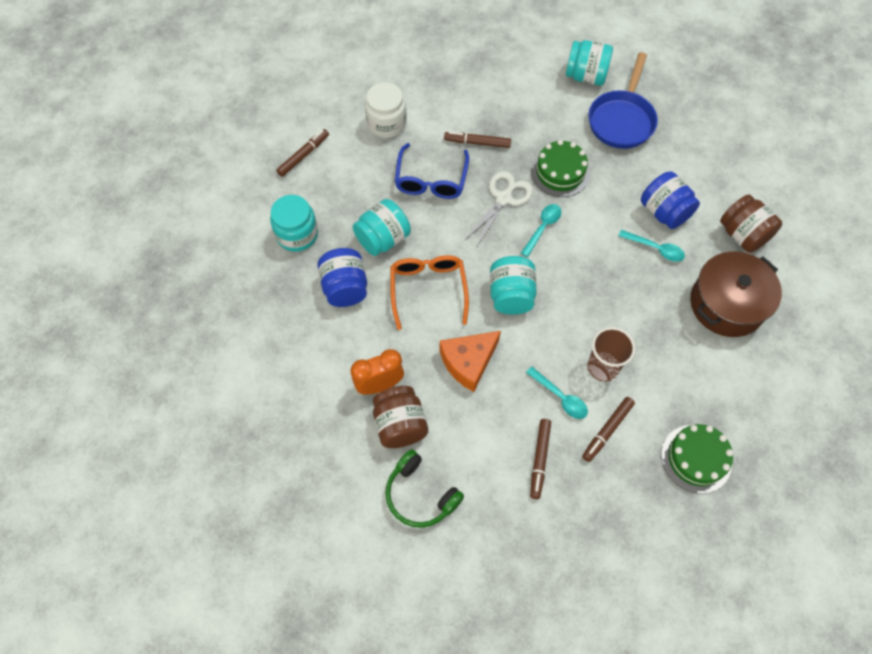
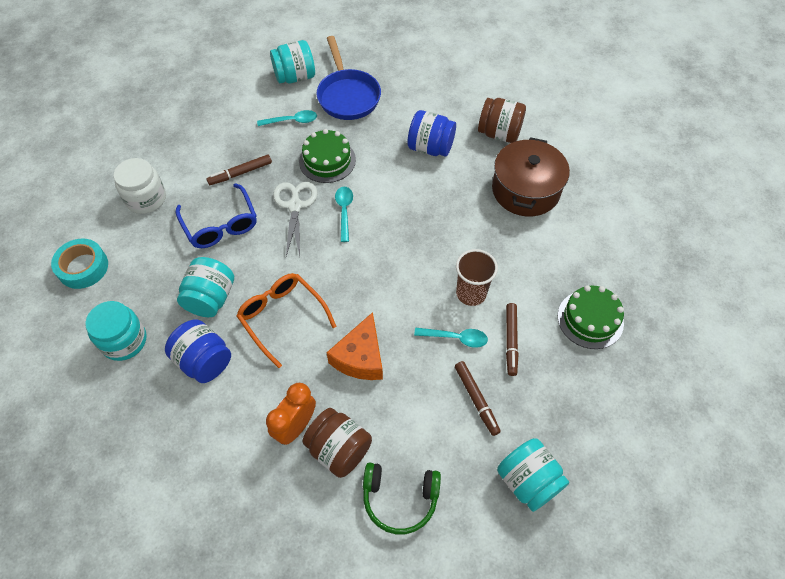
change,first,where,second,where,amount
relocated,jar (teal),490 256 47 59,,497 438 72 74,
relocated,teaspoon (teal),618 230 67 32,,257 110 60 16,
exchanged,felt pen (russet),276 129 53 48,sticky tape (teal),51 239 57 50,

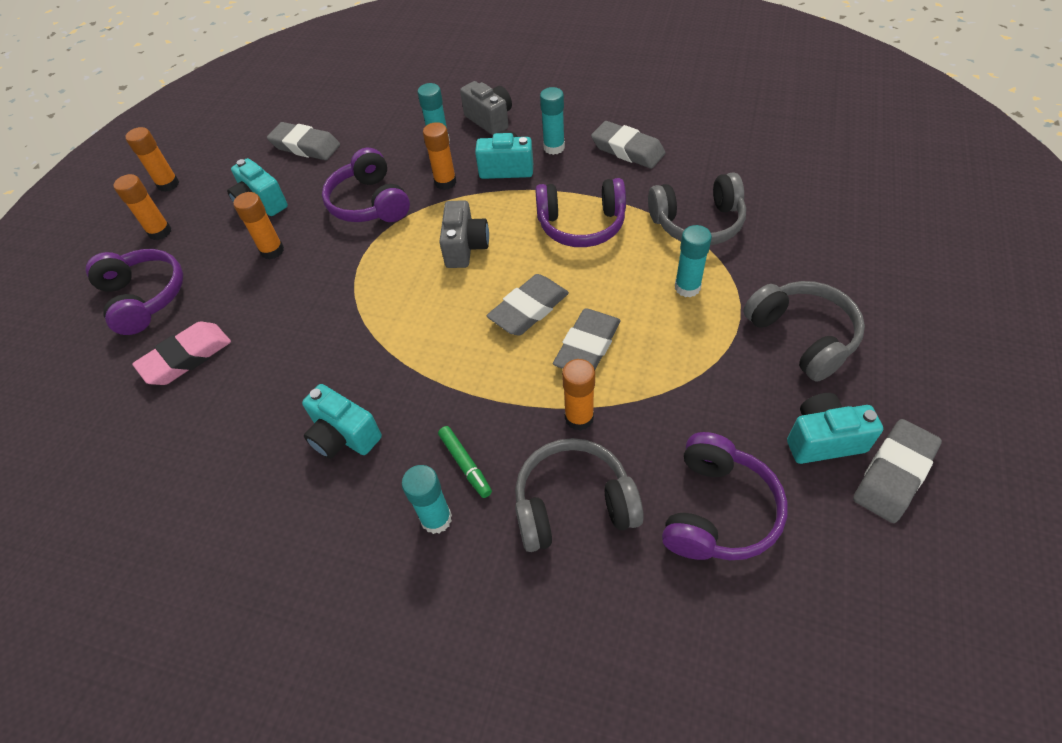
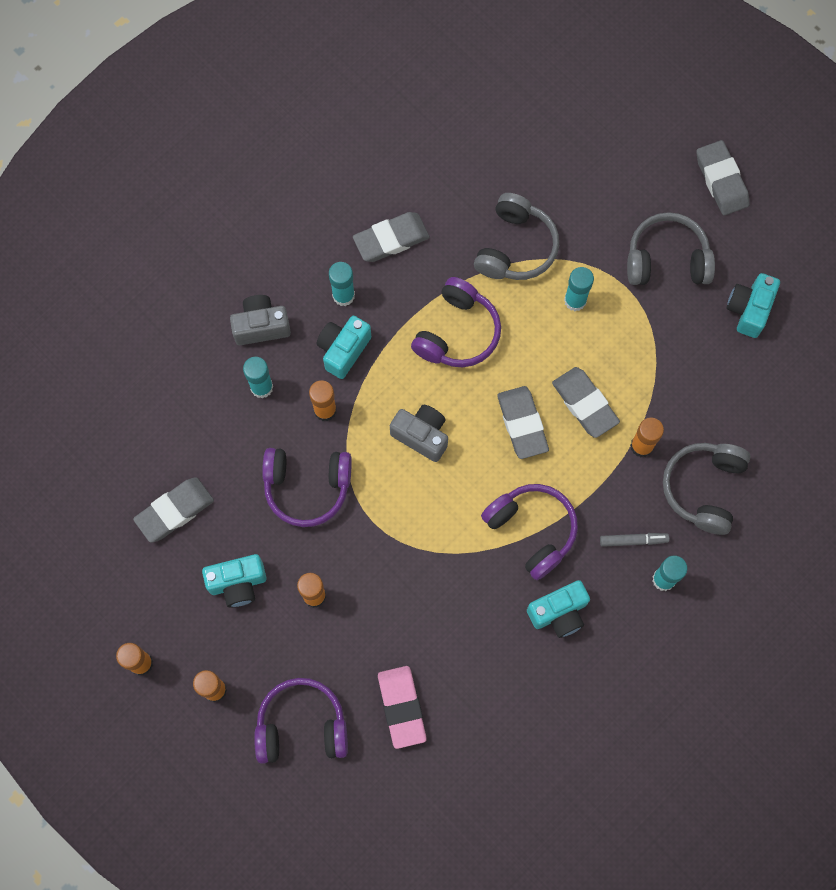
change,first,where,second,where,amount
relocated,over-ear headphones (royal purple),662 432 126 128,,481 484 97 96,
relocated,gum eraser (gray),853 419 89 104,,696 140 54 76,
colour,felt pen (leaf-green),438 426 54 72,felt pen (gray),600 533 69 14,

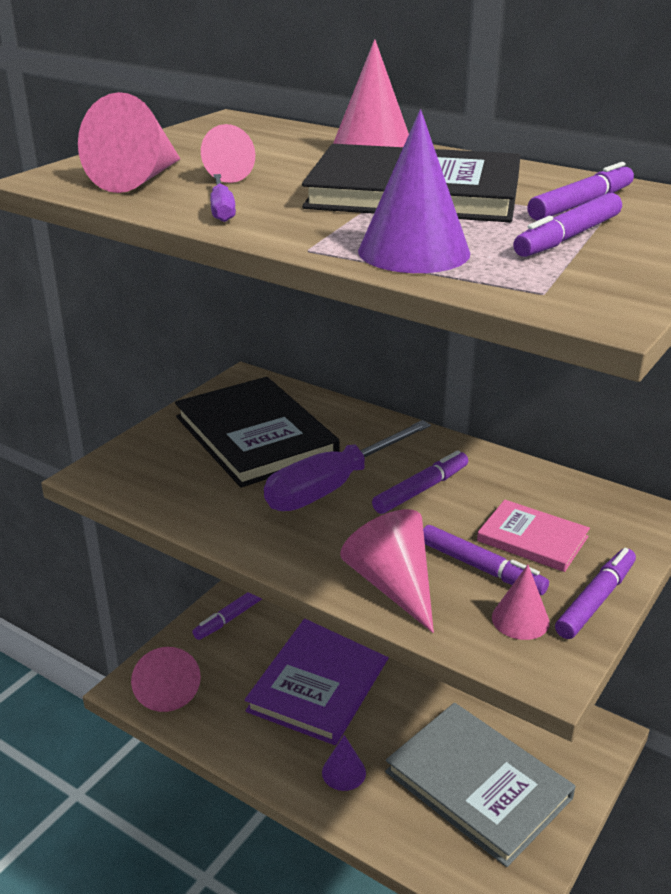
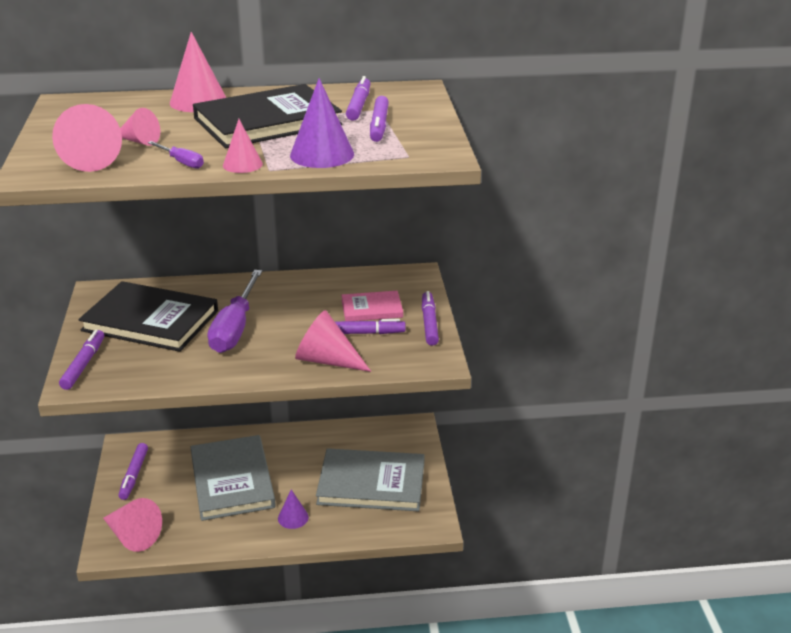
change,first,where,second,where,amount
relocated,felt pen (royal purple),372 450 96 64,,59 330 45 60,
relocated,cone (pink),492 565 58 75,,223 119 40 54,
colour,hardcover (royal purple),245 618 144 127,hardcover (gray),190 435 86 86,

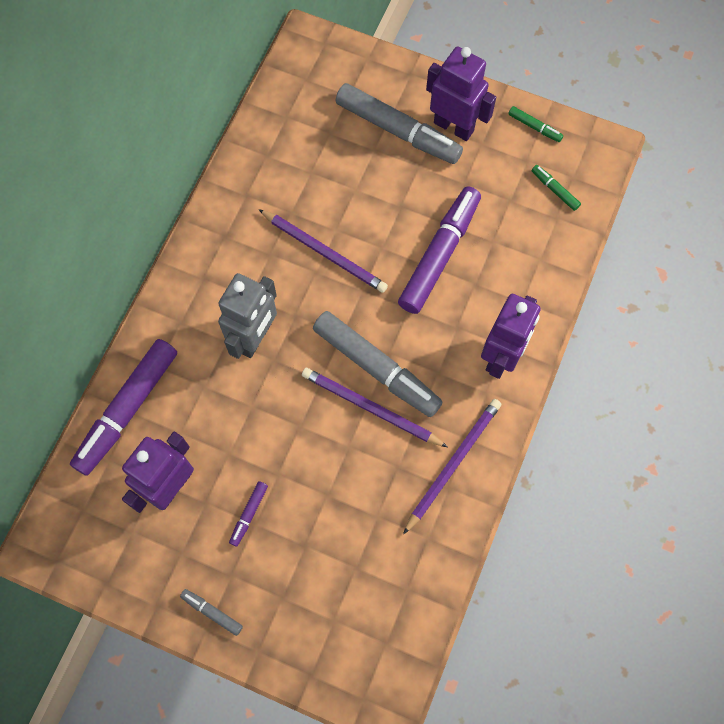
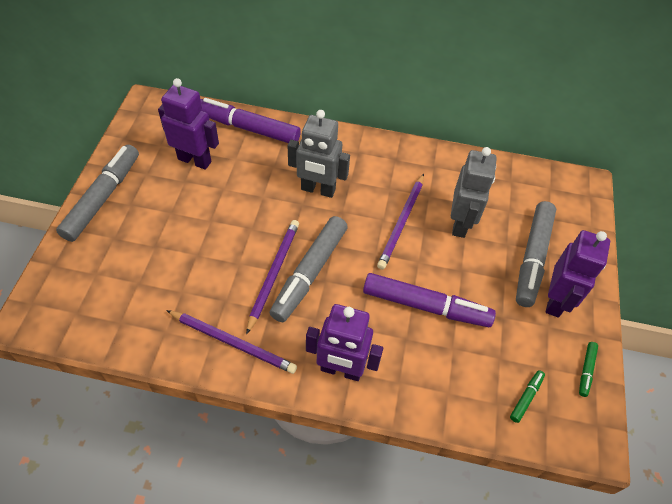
change,first,where,second,where,amount
missing,felt pen (royal purple),229 481 39 66,,,
appeared,,,robot (gray),451 147 46 91,
size,felt pen (gray),180 589 63 47,,56 145 83 97,x2.31

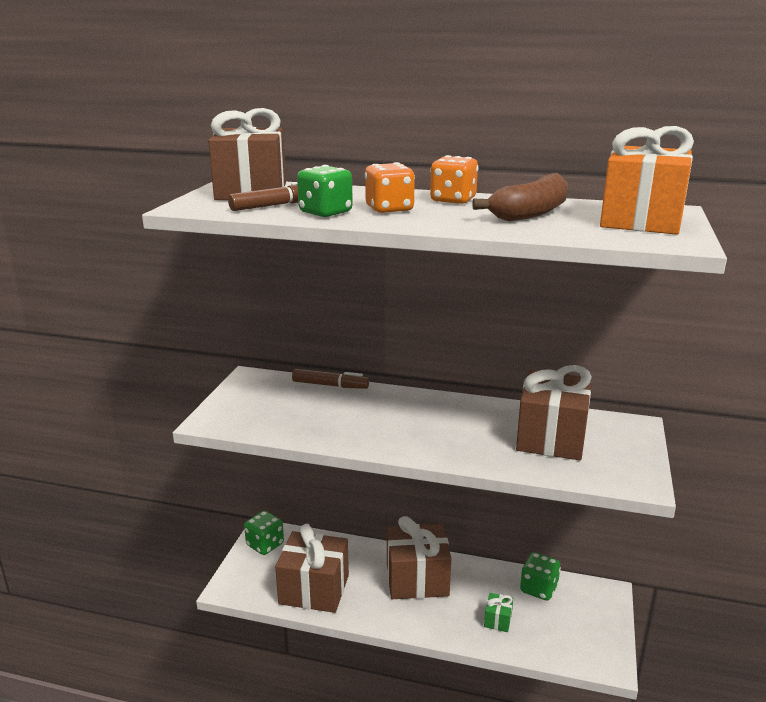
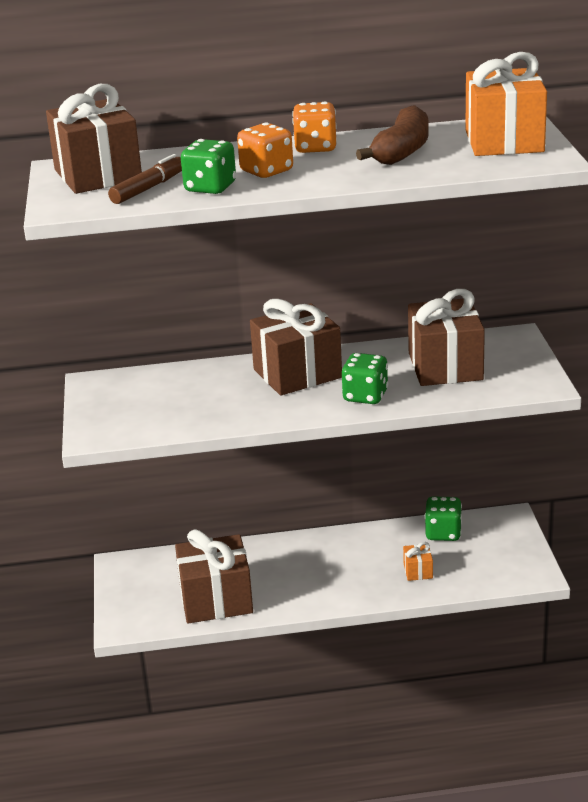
change,first,where,second,where,amount
missing,felt pen (russet),292 369 77 20,,,
relocated,dice (leaf-green),244 511 40 44,,342 353 46 51,
relocated,present (russet),387 516 64 83,,250 299 92 97,
colour,present (leaf-green),484 593 29 39,present (bright orange),403 542 30 39,

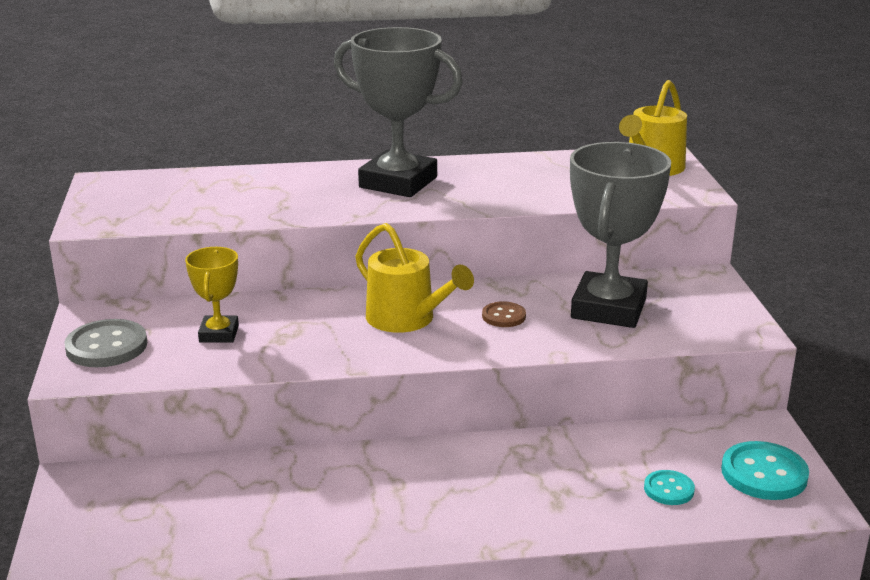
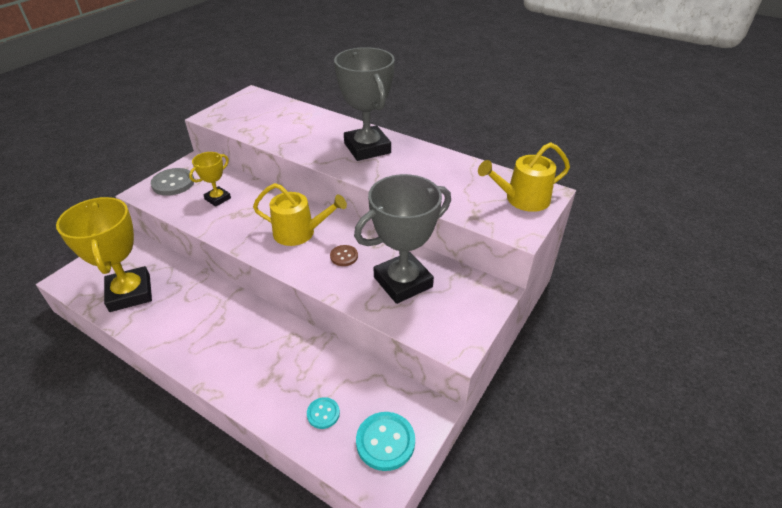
change,first,where,second,where,amount
appeared,,,trophy (bright yellow),56 197 96 115,
spun,watering pot (bright yellow),355 223 119 110,,253 183 94 63,75 degrees counterclockwise

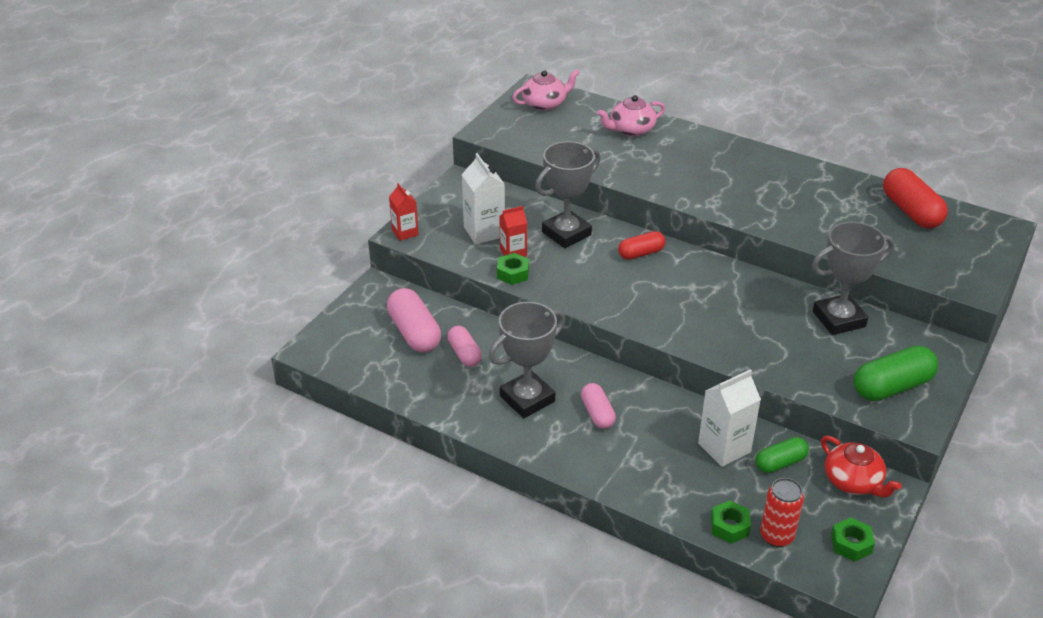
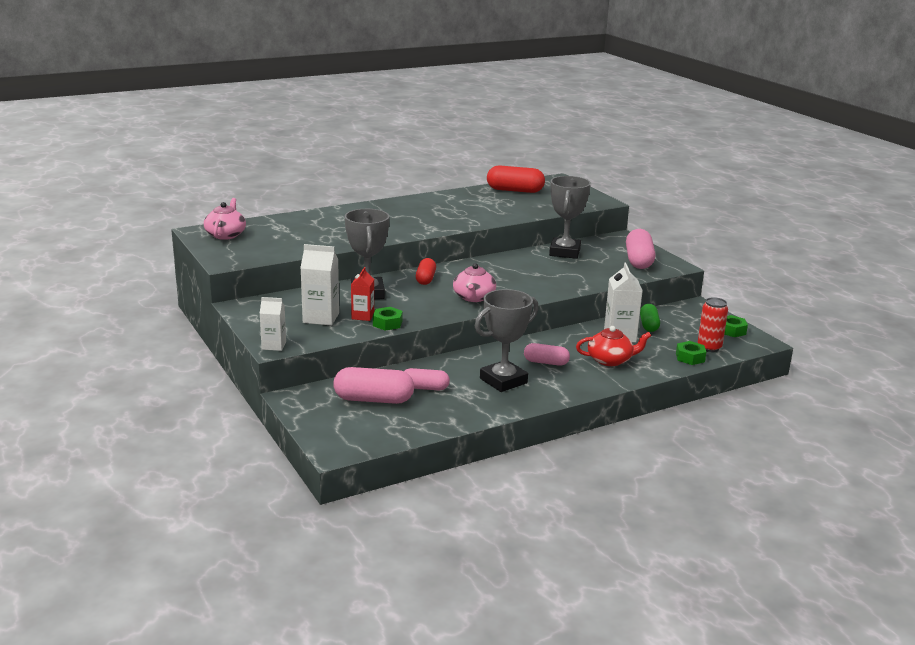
change,first,where,second,where,amount
relocated,teapot (pink),597 95 68 41,,453 263 43 39,
relocated,teapot (crimson),821 436 80 62,,576 326 75 40,
colour,carton (crimson),389 183 30 58,carton (snow-white),260 297 26 54,
colour,capsule (leaf-green),854 345 84 56,capsule (pink),626 229 29 40,
spun,trophy (gray),489 302 77 116,,475 289 64 103,60 degrees clockwise

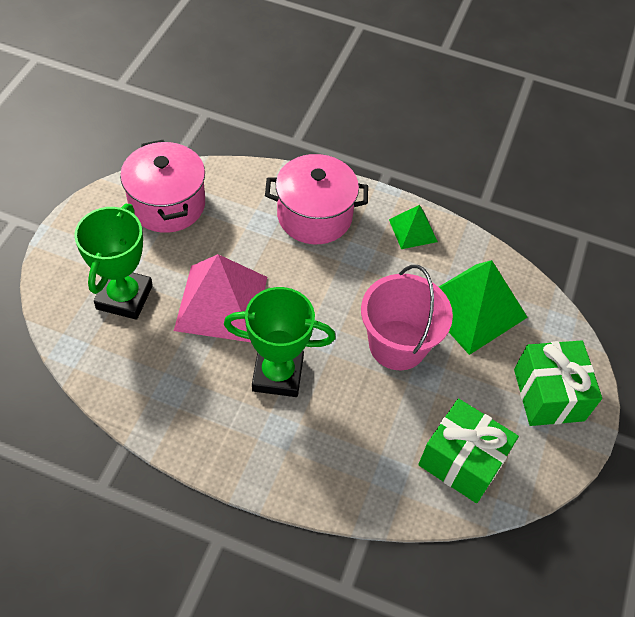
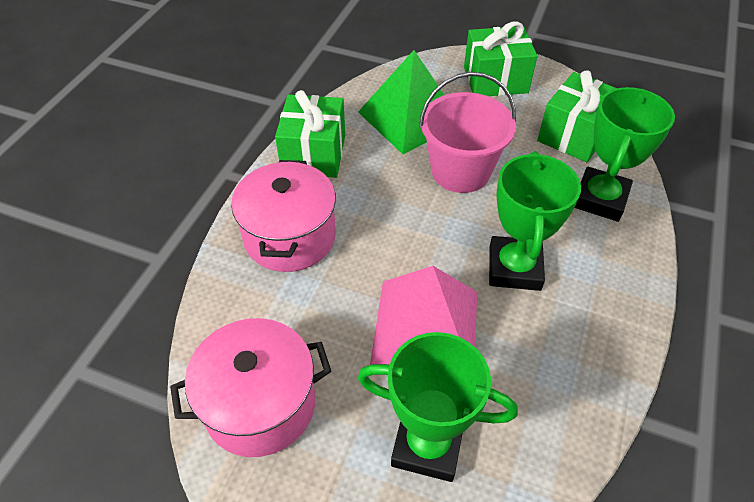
change,first,where,second,where,amount
appeared,,,trophy (leaf-green),575 87 100 135,
exchanged,solid pyramid (leaf-green),389 205 49 44,present (leaf-green),275 90 70 88,

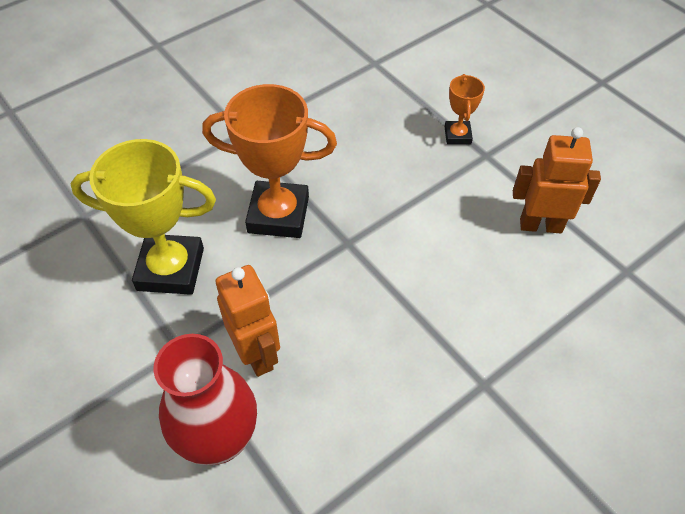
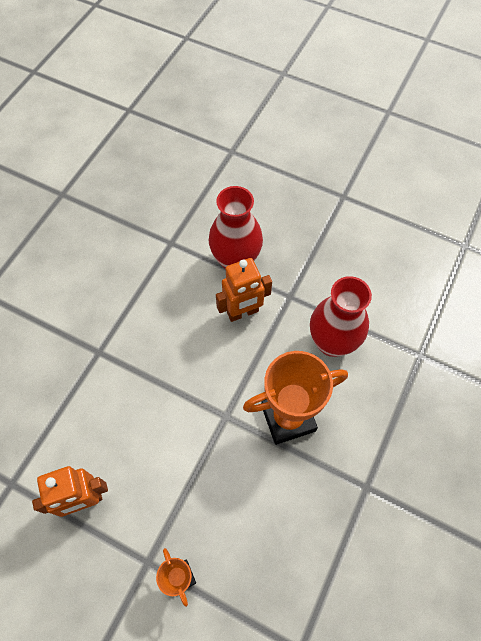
change,first,where,second,where,amount
exchanged,trophy (bright yellow),71 139 145 156,tall vase (crimson),310 276 62 81,
spun,robot (bright orange),215 265 65 112,,216 258 56 64,60 degrees counterclockwise

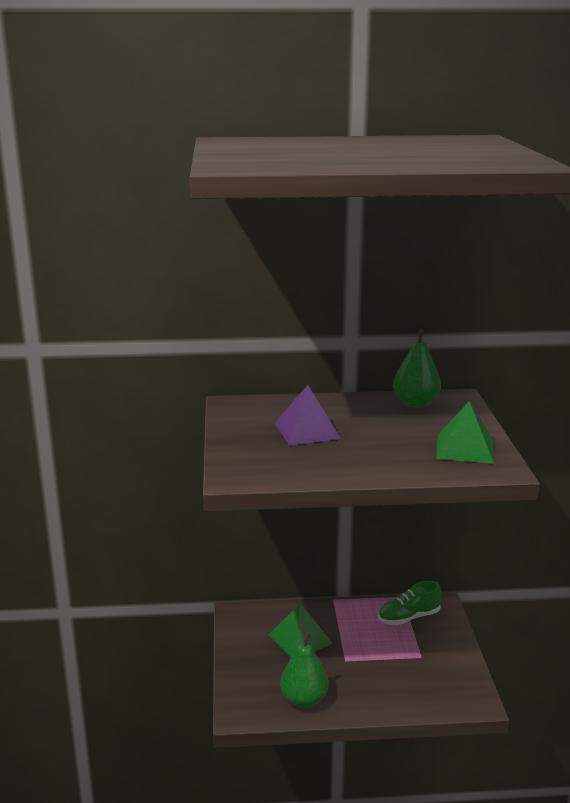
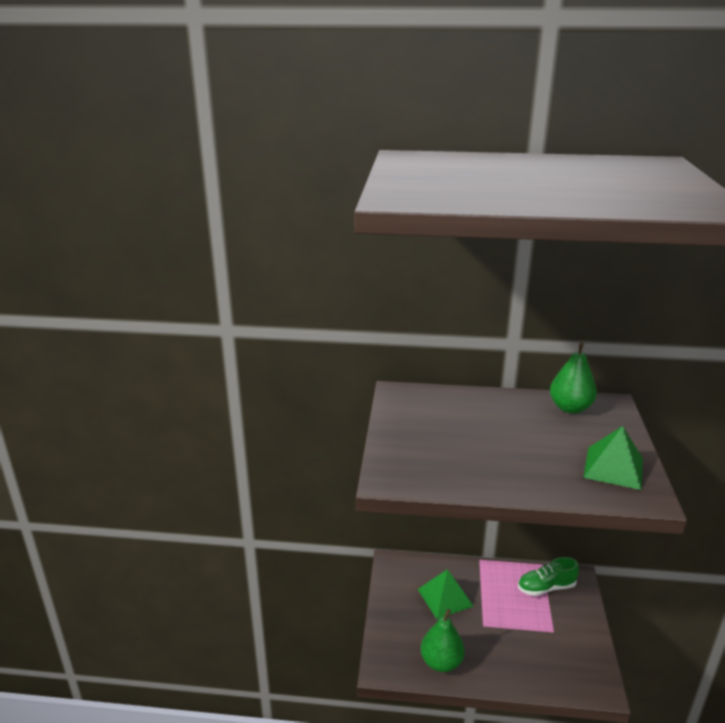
change,first,where,second,where,amount
missing,solid pyramid (royal purple),275 385 66 61,,,

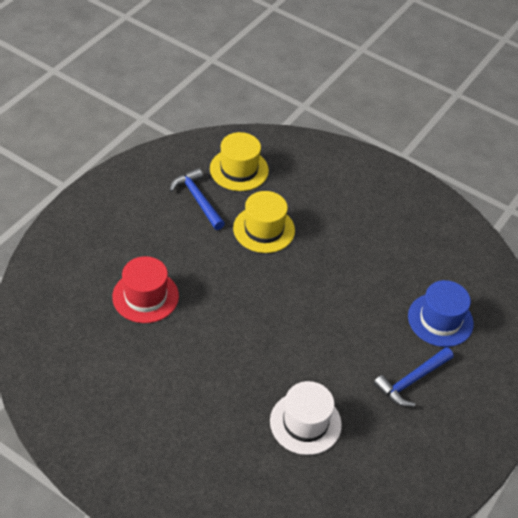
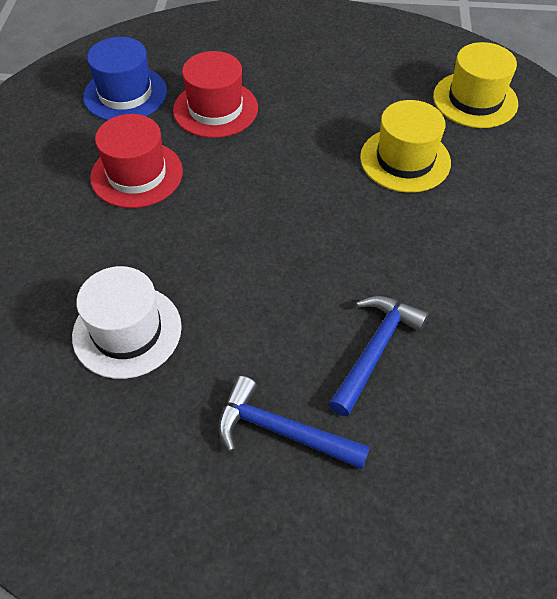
change,first,where,second,where,amount
appeared,,,hat (crimson),90 114 93 94,
relocated,carpenter's hammer (royal blue),169 168 56 62,,329 296 100 120,
relocated,hat (royal blue),408 280 66 67,,83 37 84 84,

